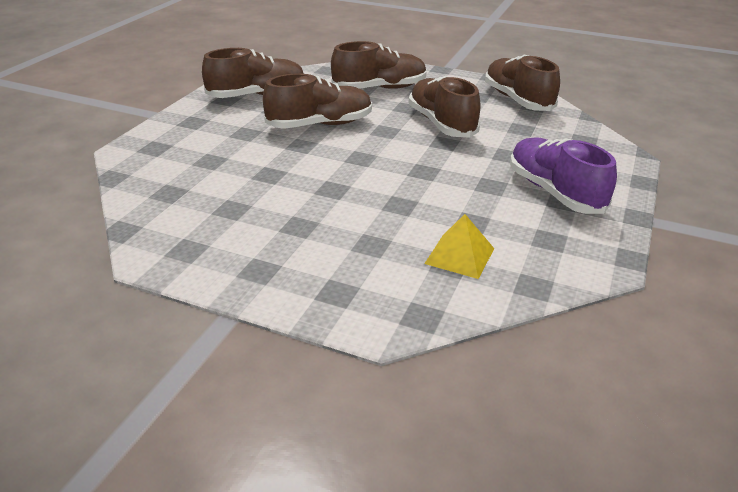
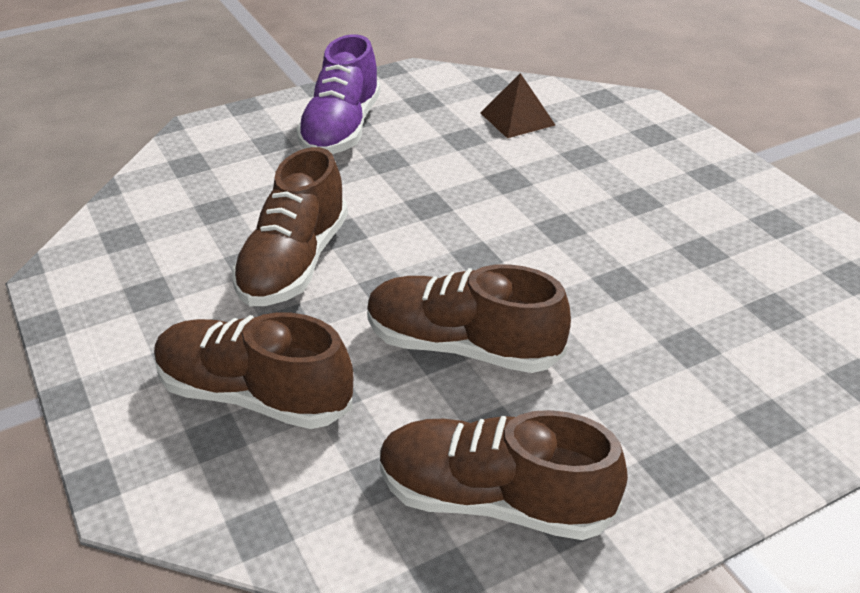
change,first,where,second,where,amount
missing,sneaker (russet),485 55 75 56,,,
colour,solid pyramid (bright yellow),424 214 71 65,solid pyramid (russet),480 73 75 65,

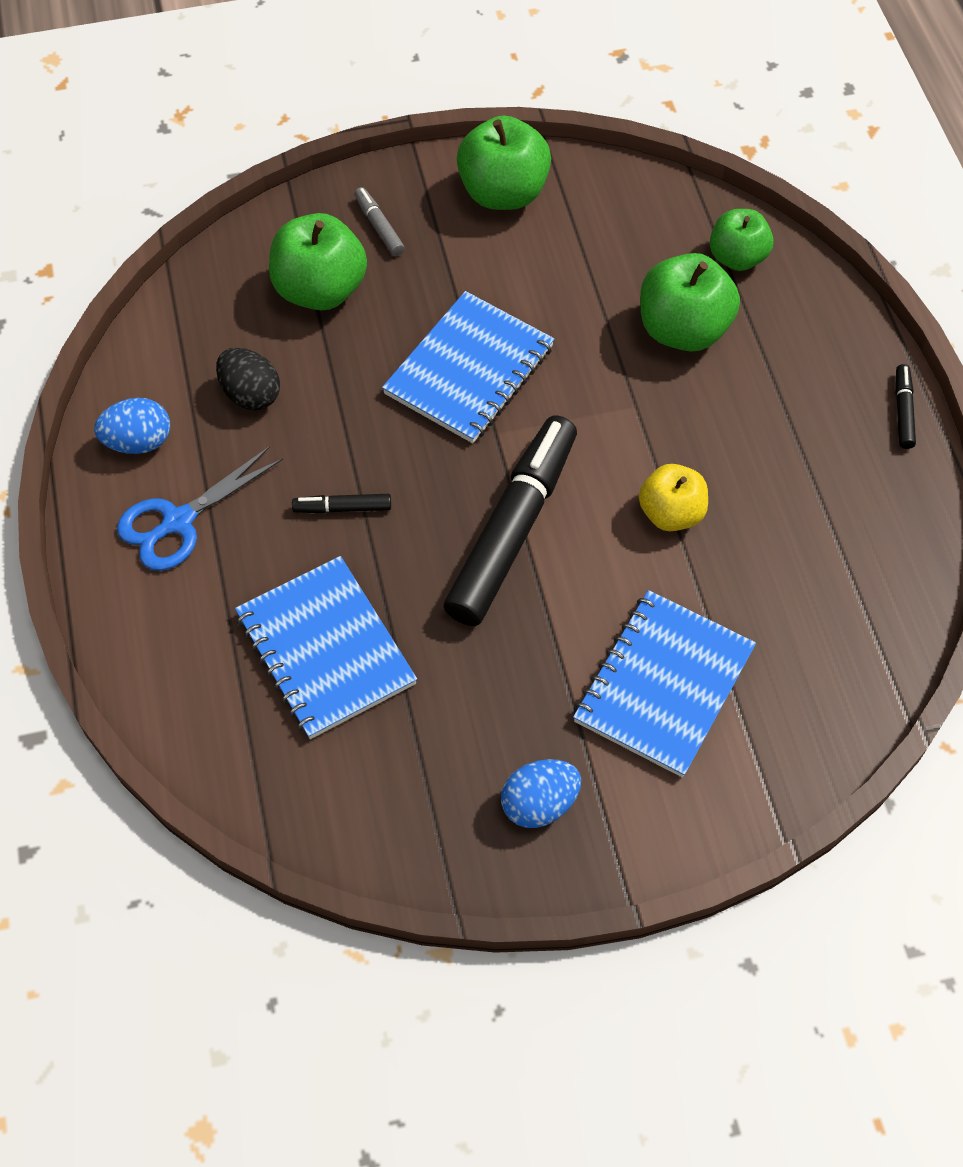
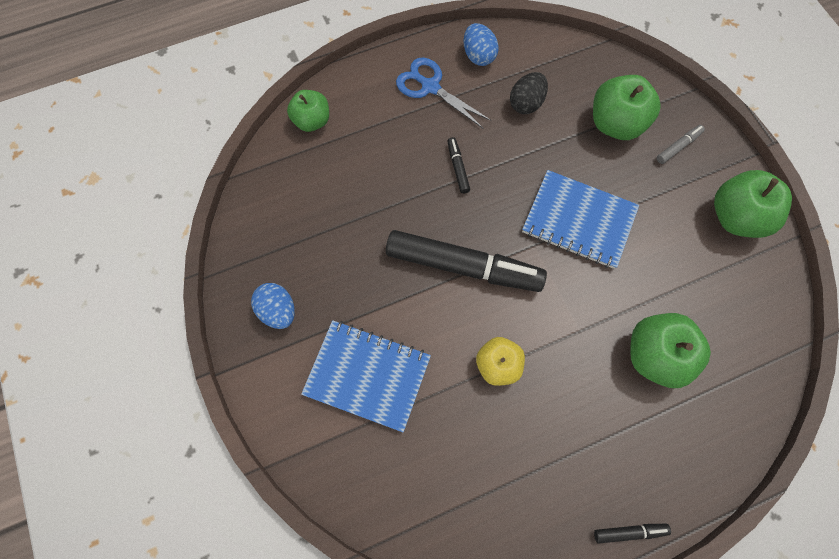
change,first,where,second,where,amount
missing,exercise book (royal blue),235 556 182 183,,,
relocated,apple (leaf-green),710 209 64 62,,287 90 42 42,

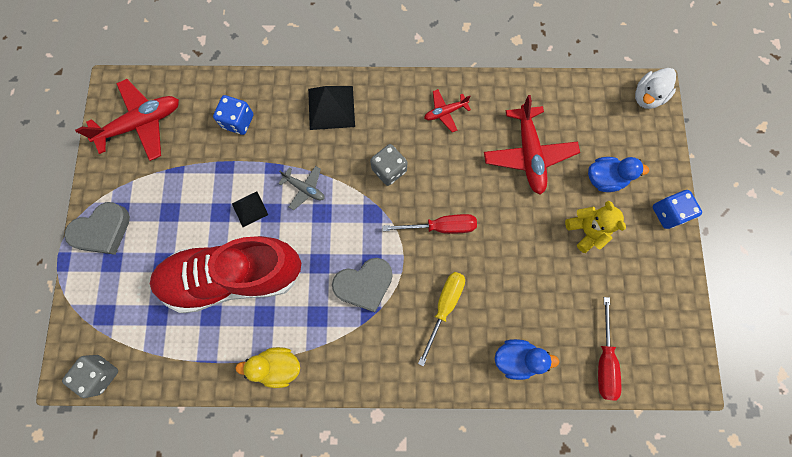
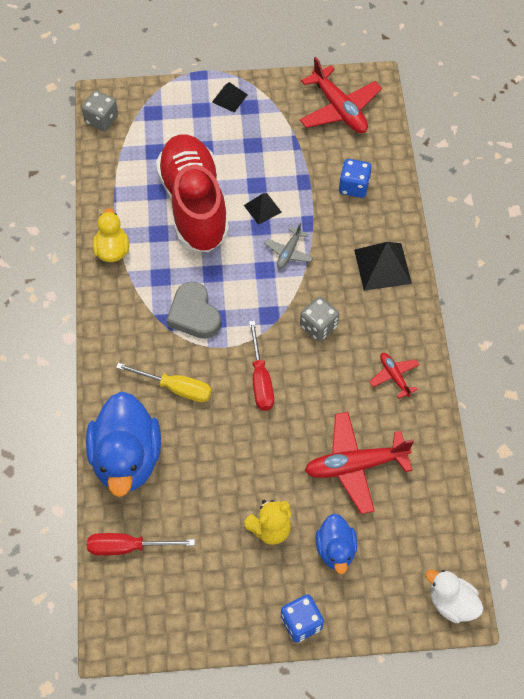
change,first,where,second,where,amount
exchanged,heart (gray),64 202 66 53,solid pyramid (ebony),212 82 36 31,
size,rubber duck (royal blue),495 339 65 41,,86 392 75 105,x1.86

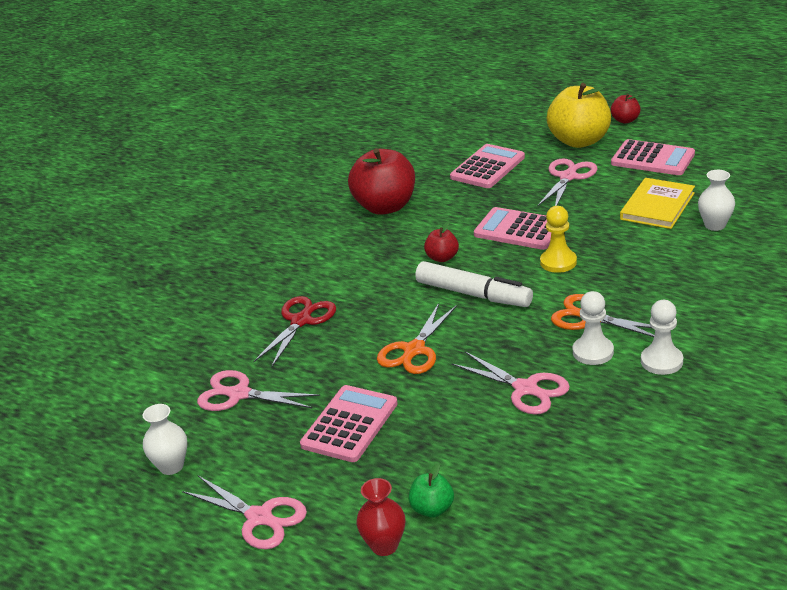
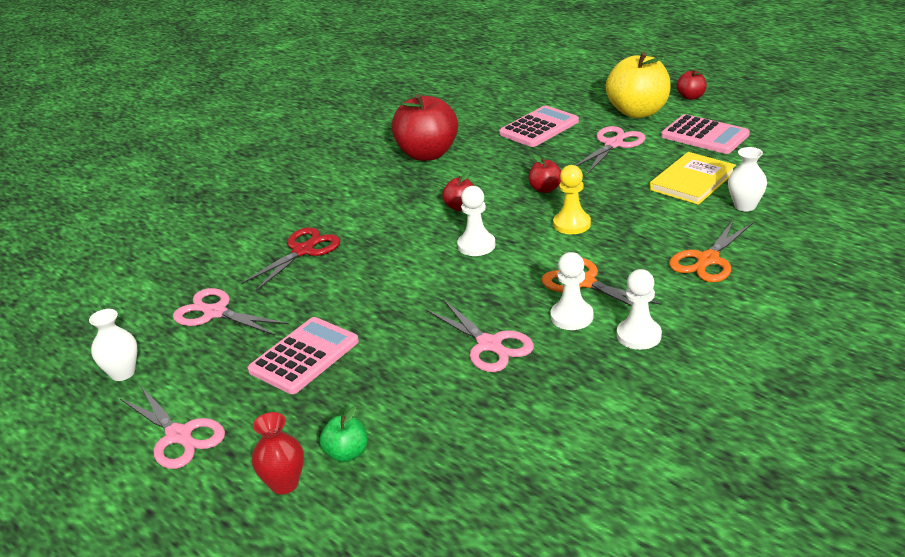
change,first,where,second,where,amount
relocated,scissors (bright orange),377 303 80 71,,669 219 84 63,
exchanged,felt pen (snow-white),415 261 118 46,game pawn (snow-white),457 186 39 70,
exchanged,calculator (pink),474 207 77 43,apple (crimson),529 154 32 39,

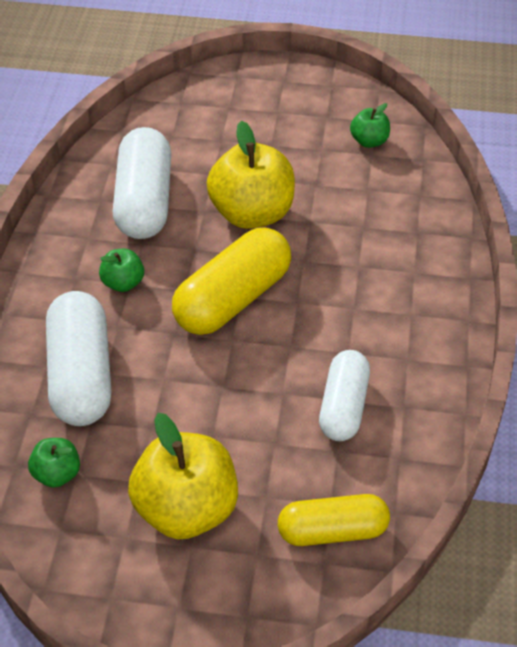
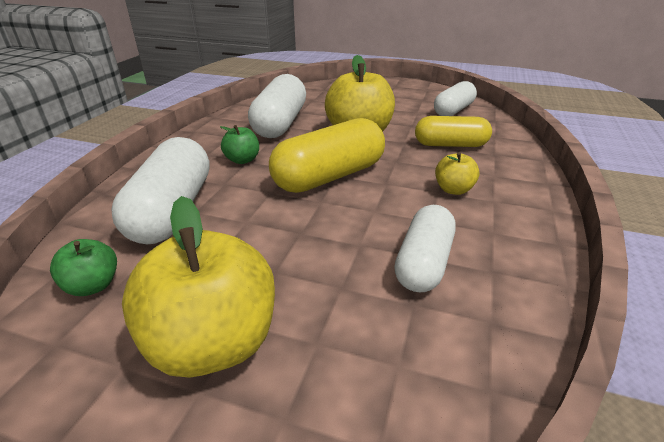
change,first,where,second,where,amount
appeared,,,apple (bright yellow),435 152 45 43,
relocated,capsule (bright yellow),278 494 112 52,,415 116 77 31,
exchanged,apple (leaf-green),350 103 40 45,capsule (snow-white),434 81 43 35,

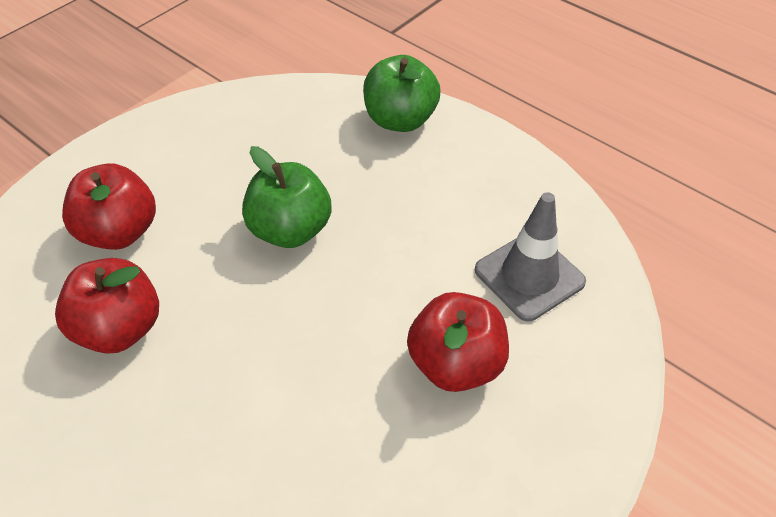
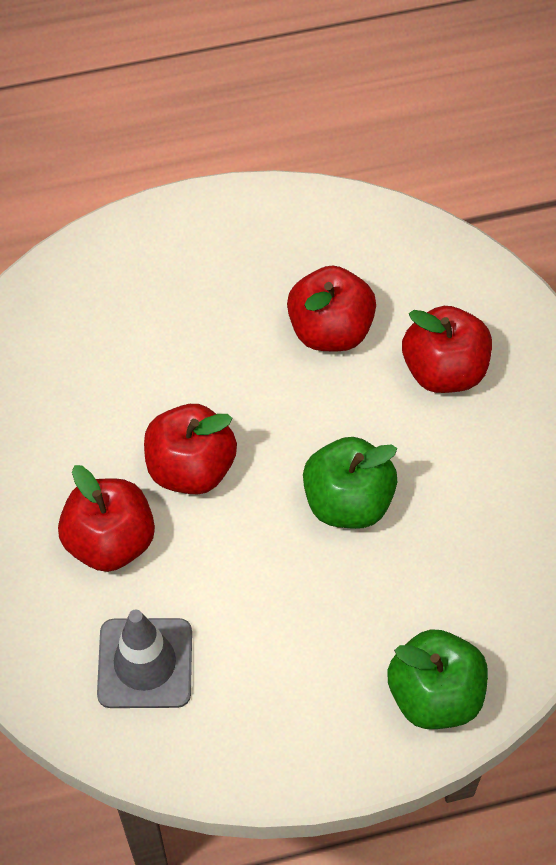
change,first,where,second,where,amount
appeared,,,apple (crimson),144 404 93 90,

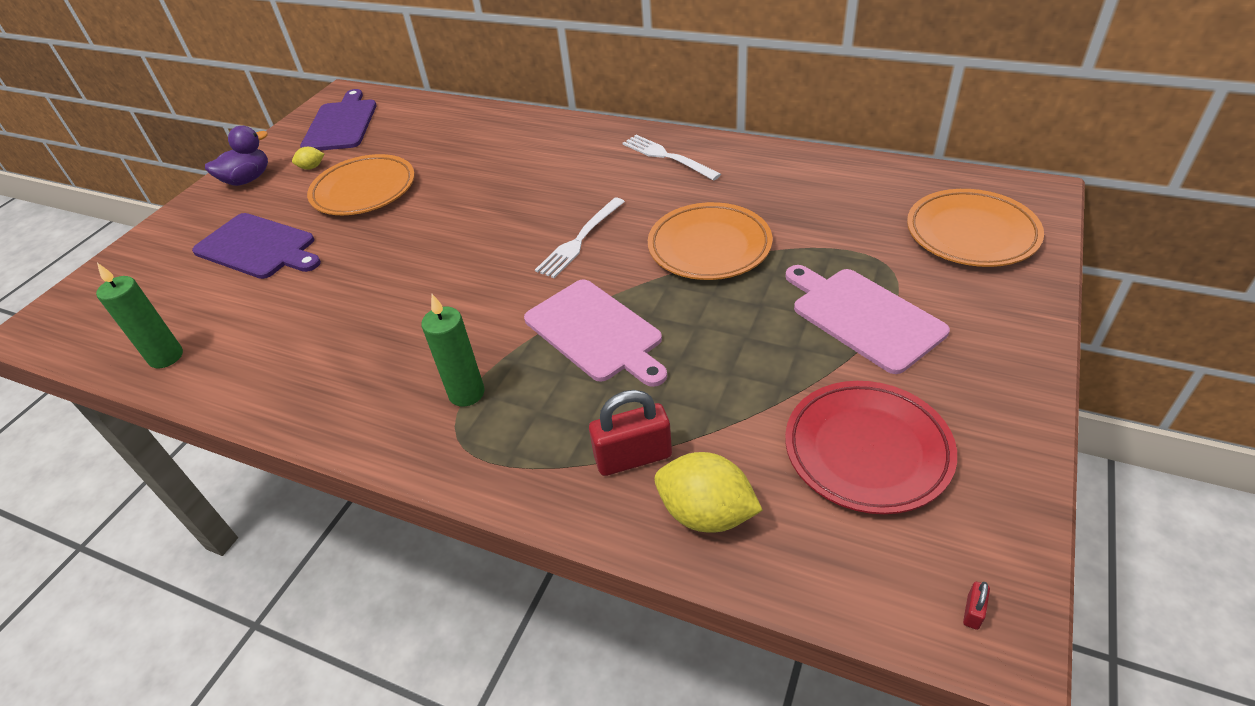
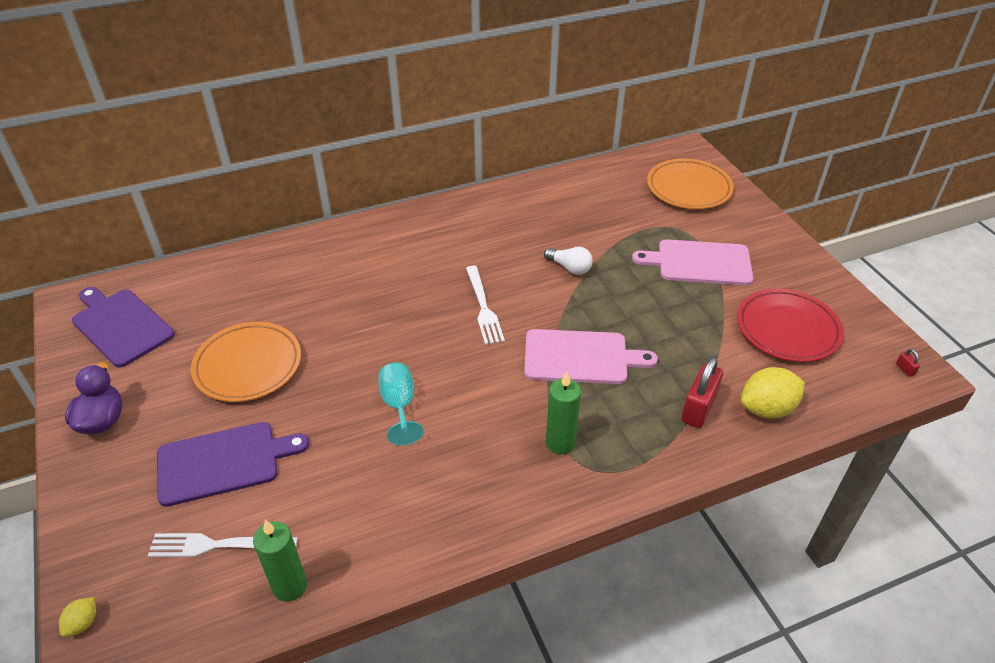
change,first,where,second,where,amount
appeared,,,goblet (teal),379 362 44 84,
relocated,toy lemon (bright yellow),292 147 32 23,,59 597 37 40,
relocated,table fork (snow-white),622 135 99 46,,148 533 150 24,
exchanged,flat dish (bright orange),648 202 124 78,light bulb (snow-white),544 247 49 28,

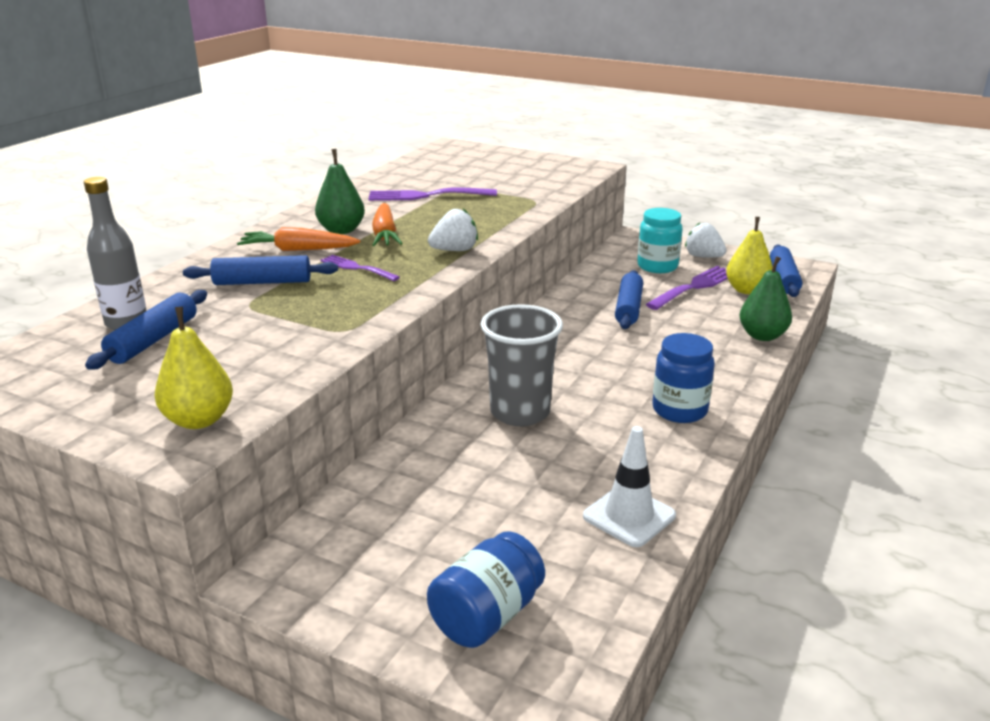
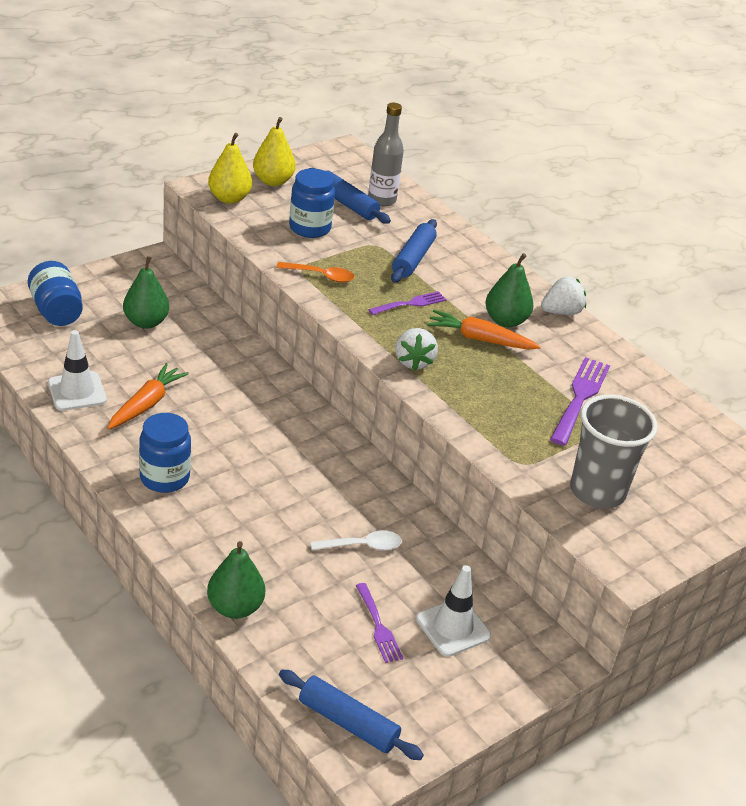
change,first,where,second,where,amount
appeared,,,pear fruit (leaf-green),123 256 46 73,
appeared,,,teaspoon (bright orange),276 262 78 20,
appeared,,,jar (royal blue),289 168 46 70,
relocated,toy carrot (bright orange),237 227 124 24,,107 363 82 66,
relocated,tumbler (gray),480 304 83 122,,570 395 88 114,
relocated,strawberry (snow-white),685 223 42 35,,541 276 45 39,
relocated,pear fruit (bright yellow),726 217 47 77,,253 117 43 69,
exchanged,pastry roller (royal blue),615 270 28 59,teaspoon (snow-white),311 531 91 19,
exchanged,jar (teal),637 208 46 65,traffic cone (snow-white),416 565 75 92,
size,table fork (royal purple),646 266 82 44,,356 583 47 80,x0.61

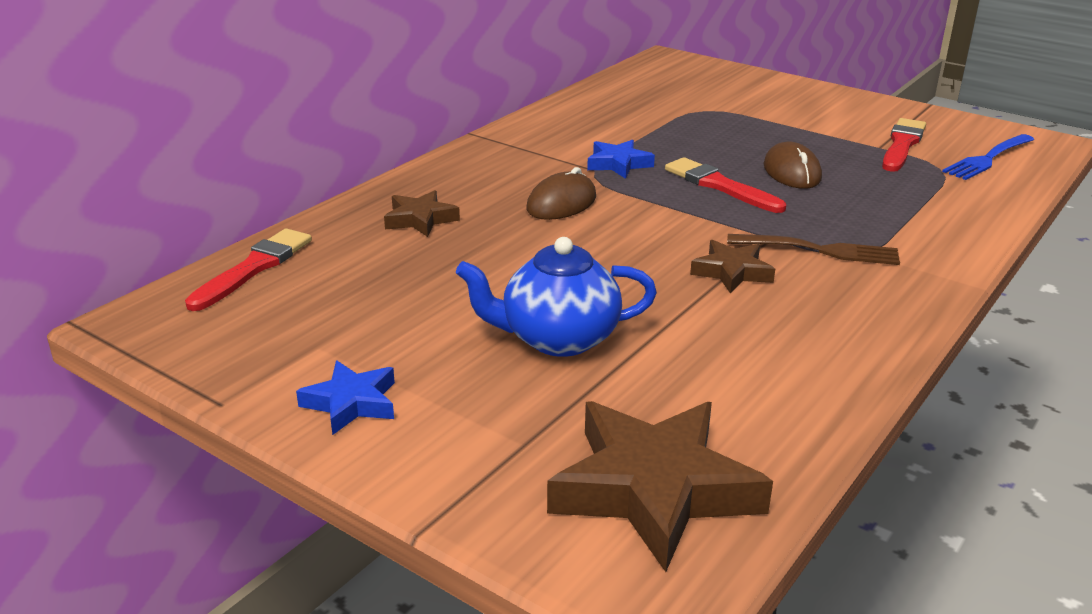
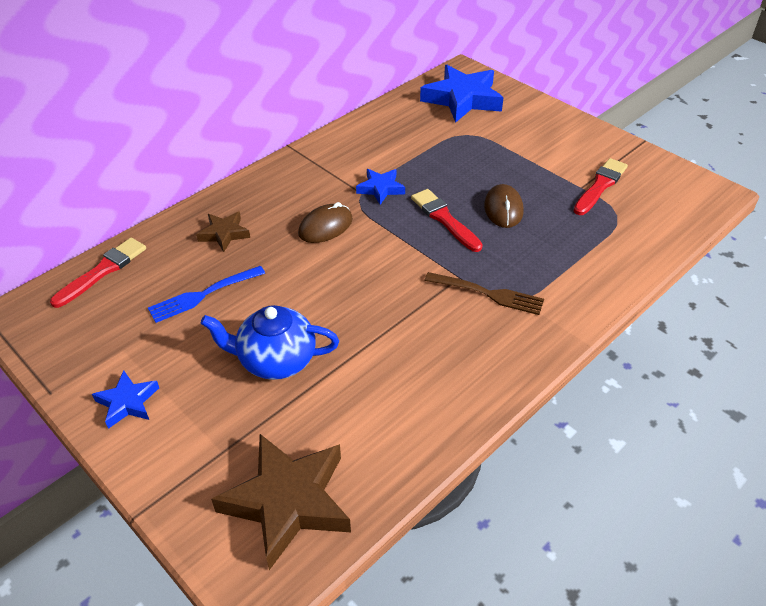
change,first,where,second,where,amount
missing,five-pointed star (russet),690 240 85 54,,,
appeared,,,five-pointed star (royal blue),420 65 84 58,
relocated,table fork (royal blue),942 134 92 46,,148 266 117 57,

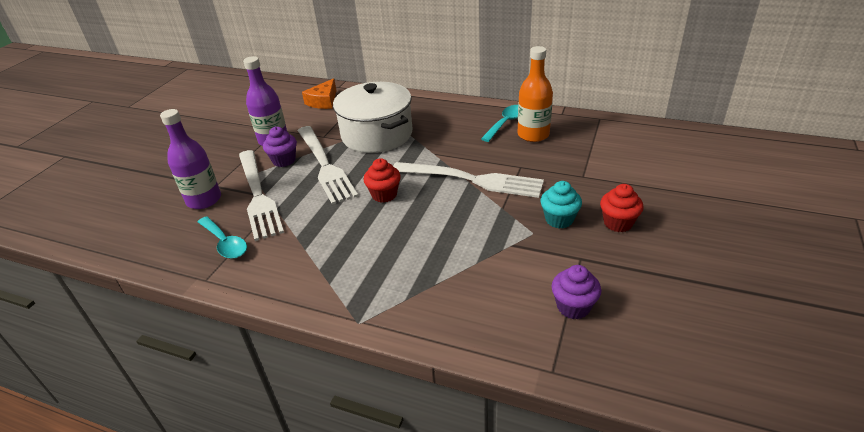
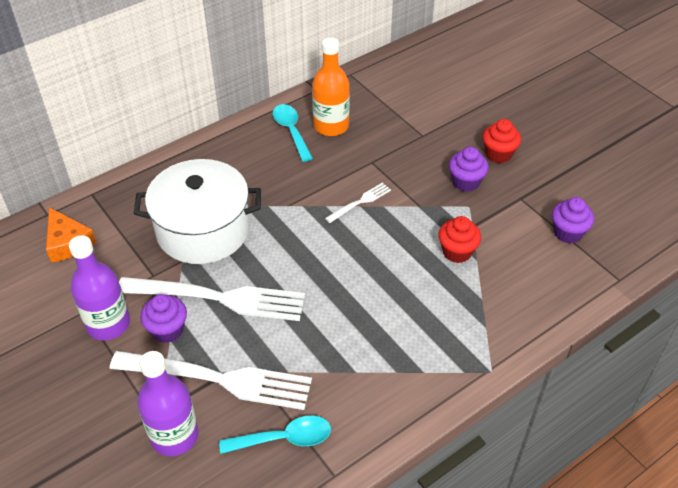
change,first,where,second,where,amount
relocated,cupcake (crimson),364 158 37 45,,438 216 43 47,
colour,cupcake (teal),541 181 41 48,cupcake (royal purple),449 147 40 45,
size,table fork (snow-white),393 162 151 36,,325 182 66 41,x0.45

